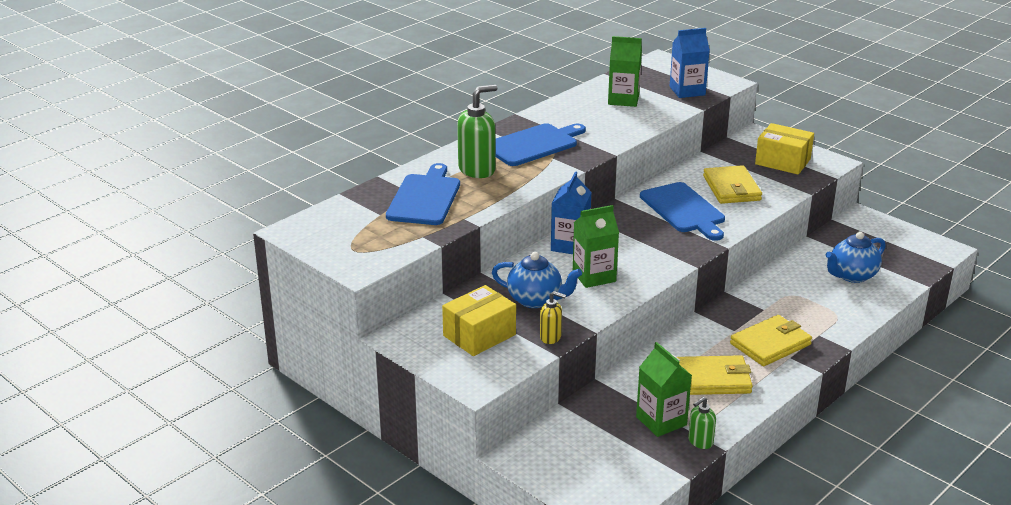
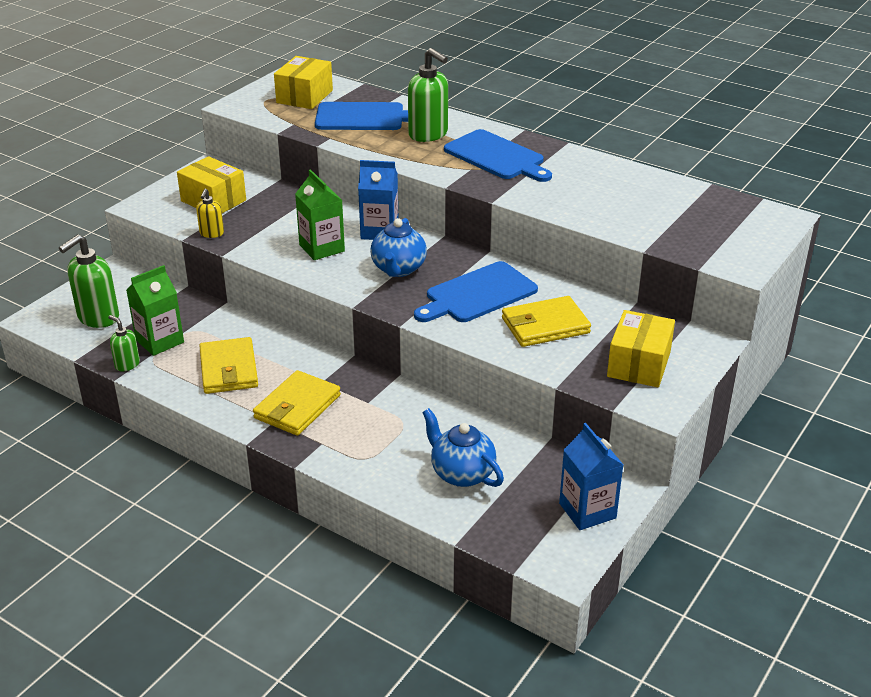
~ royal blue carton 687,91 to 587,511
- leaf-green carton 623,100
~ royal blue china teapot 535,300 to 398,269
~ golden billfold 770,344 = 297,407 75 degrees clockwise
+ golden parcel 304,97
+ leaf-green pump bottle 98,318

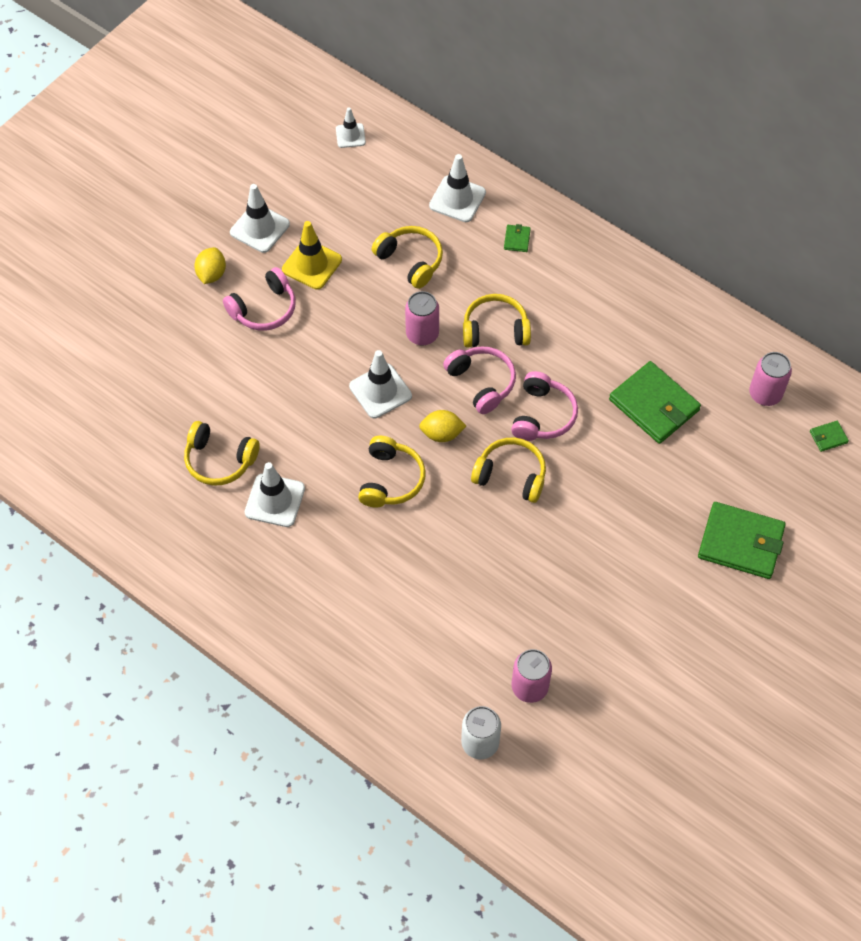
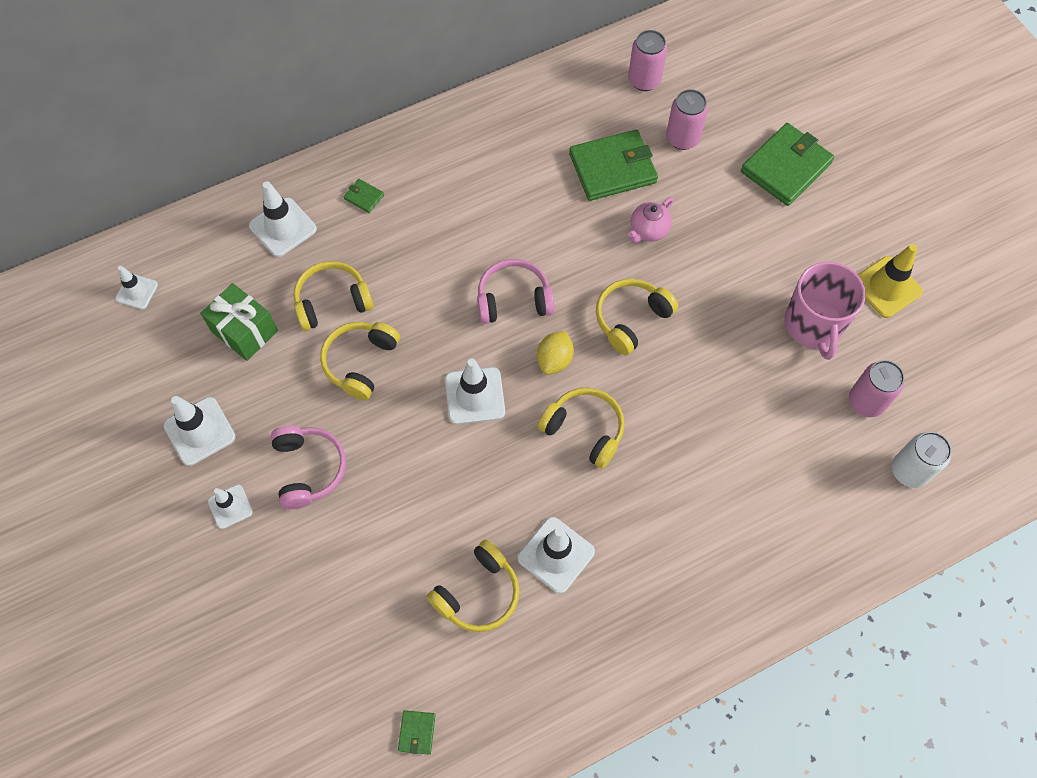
~ golden traffic cone 312,264 to 886,287
~ golden citrus fruit 211,274 to snow-white traffic cone 230,506
~ rosy soda can 422,334 to 682,138
~ golden headphones 495,330 to 360,362
- rosy headphones 542,415
~ leaf-green billfold 828,437 to 417,732
+ rosy china teapot 648,231
+ rosy coffee mug 813,325
+ leaf-green present 244,331

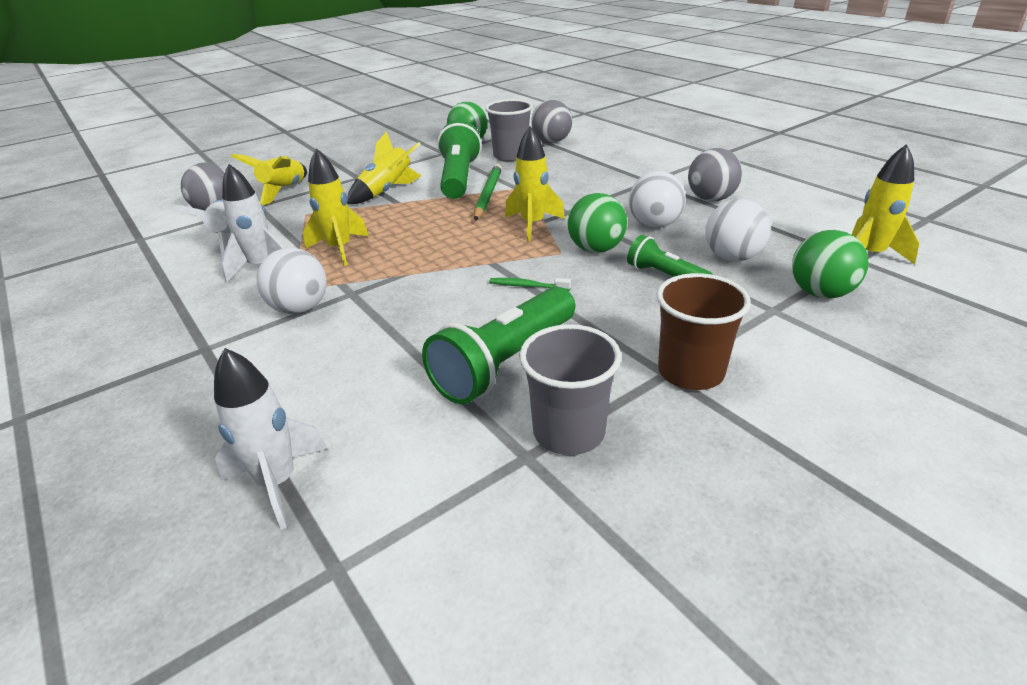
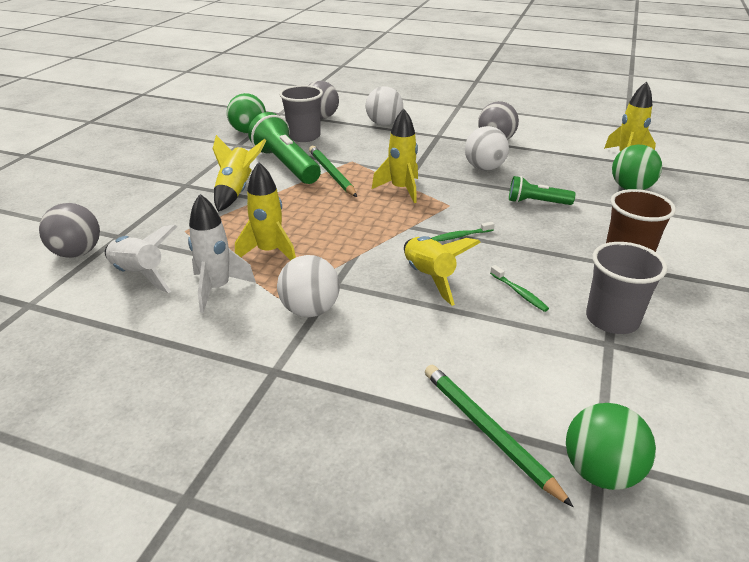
~ golden toy rocket 284,191 to 429,277
~ leaf-green play ball 596,249 to 600,471
~ snow-white play ball 732,257 to 384,124
~ leaf-green pocket torch 505,363 to leaf-green dental brush 519,293
~ snow-white toy rocket 278,483 to leaf-green pencil 488,432

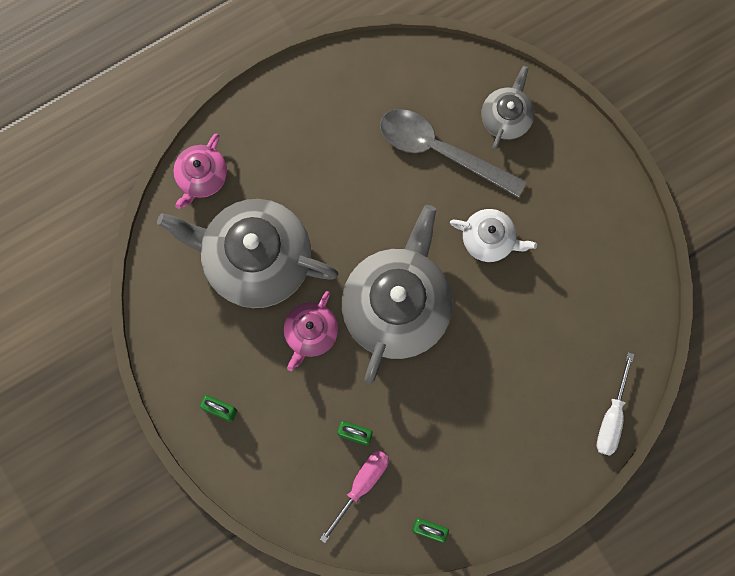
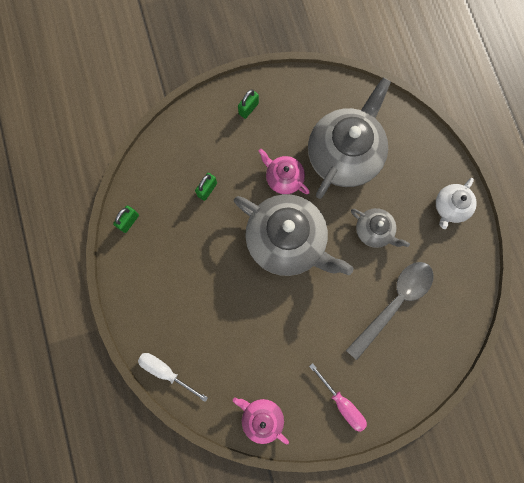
~ ash-grey china teapot 506,117 to 374,231
~ rosy china teapot 201,177 to 261,418
~ snow-white china teapot 489,239 to 450,207
~ rosy flat screwdriver 361,485 to 342,403

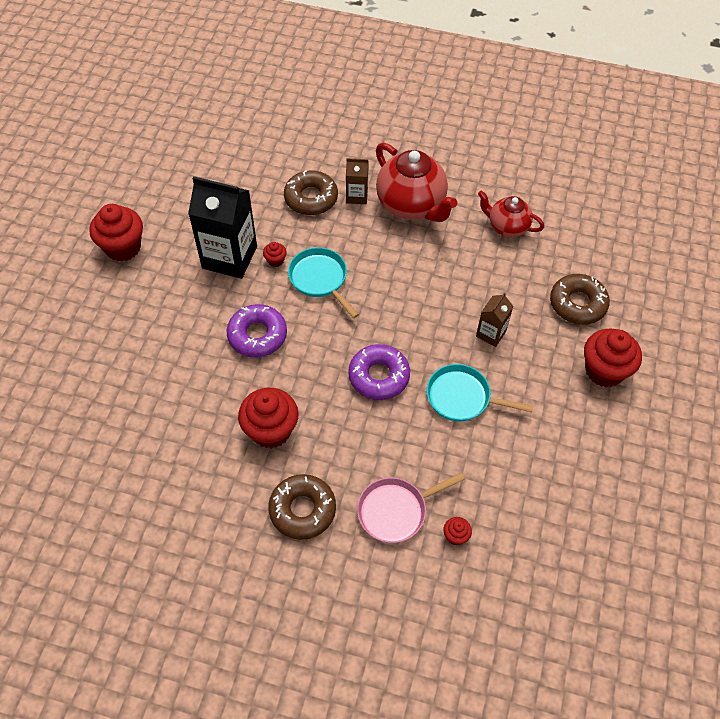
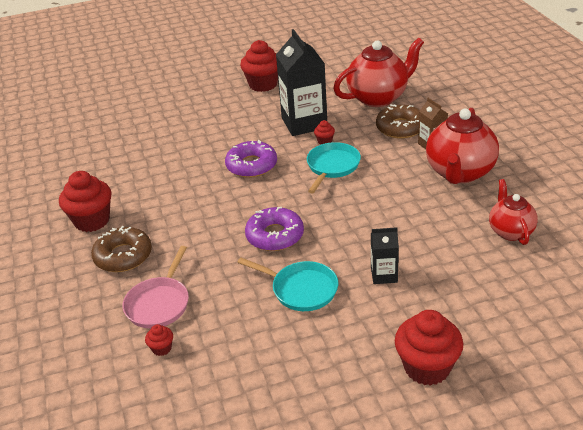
- dark brown donut 577,304
~ dark brown carton 491,334 to jet-black carton 384,275
~ teal skillet 462,397 = 301,289 135 degrees clockwise
~ crimson fairy cake 271,430 to 92,221
~ rosy skillet 396,511 = 159,303 105 degrees counterclockwise
+ crimson china teapot 378,97

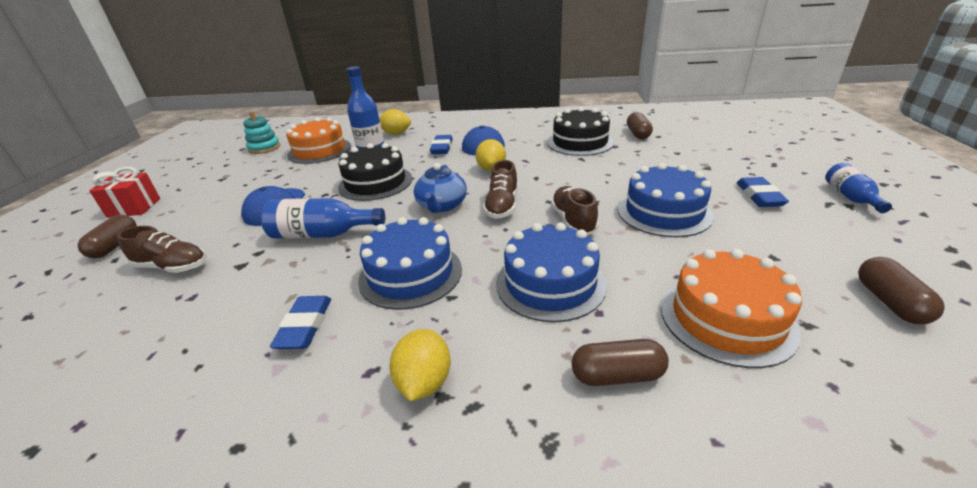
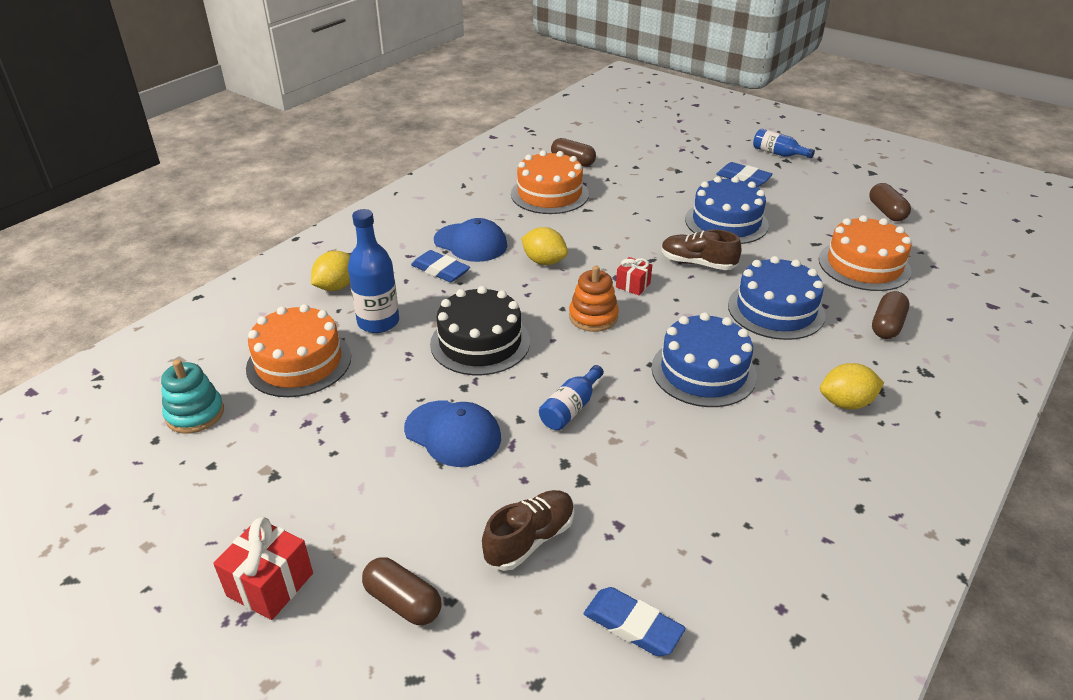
~ jet-black cake 580,142 to orange-coloured cake 549,194
~ dark brown lace-up shoe 502,206 to crimson present 633,285
~ royal blue china teapot 442,206 to orange-coloured stacking rings 593,317
~ royal blue drink bottle 322,234 = 571,408 x0.64
~ dark brown pill 890,302 = 886,212 45 degrees clockwise
~ royal blue pencil eraser 305,326 to 632,626
~ golden citrus fruit 424,382 = 846,403 45 degrees counterclockwise

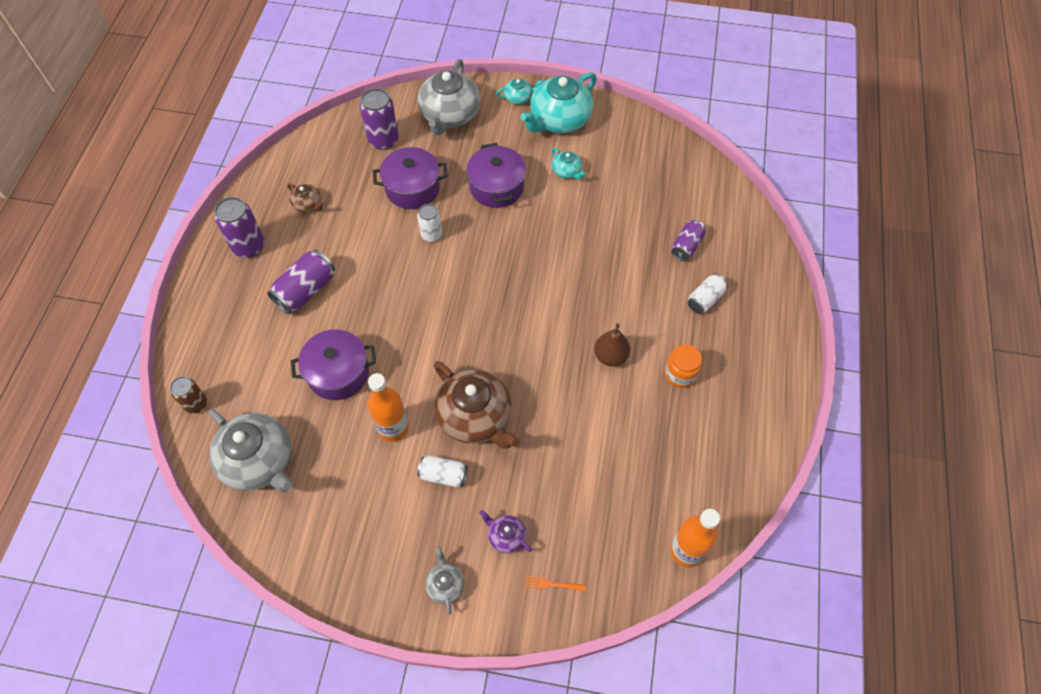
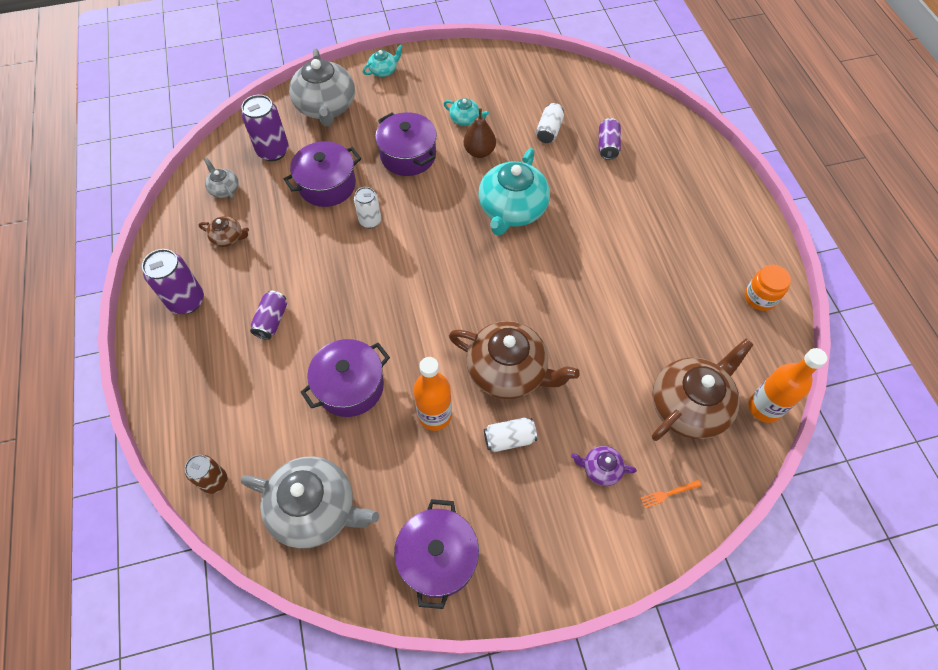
~ teal china teapot 559,120 to 512,209
~ violet soda can 306,290 = 272,320 x0.64
~ snow-white soda can 705,299 to 549,131
~ dark brown toy pear 610,356 to 479,152
~ orange-coloured jar 680,374 to 760,297
~ ash-grey china teapot 445,584 to 224,189
+ dark brown china teapot 689,405
+ violet stockpot 438,558

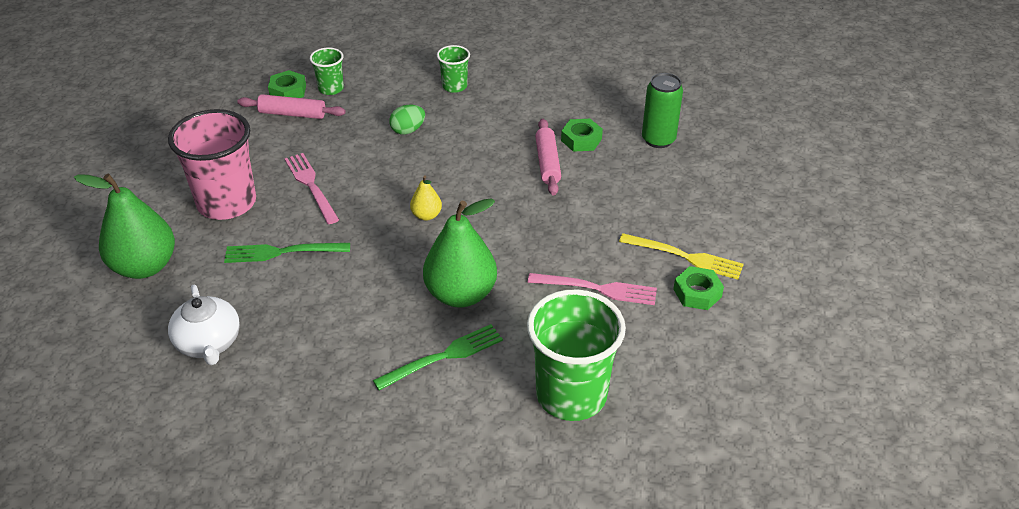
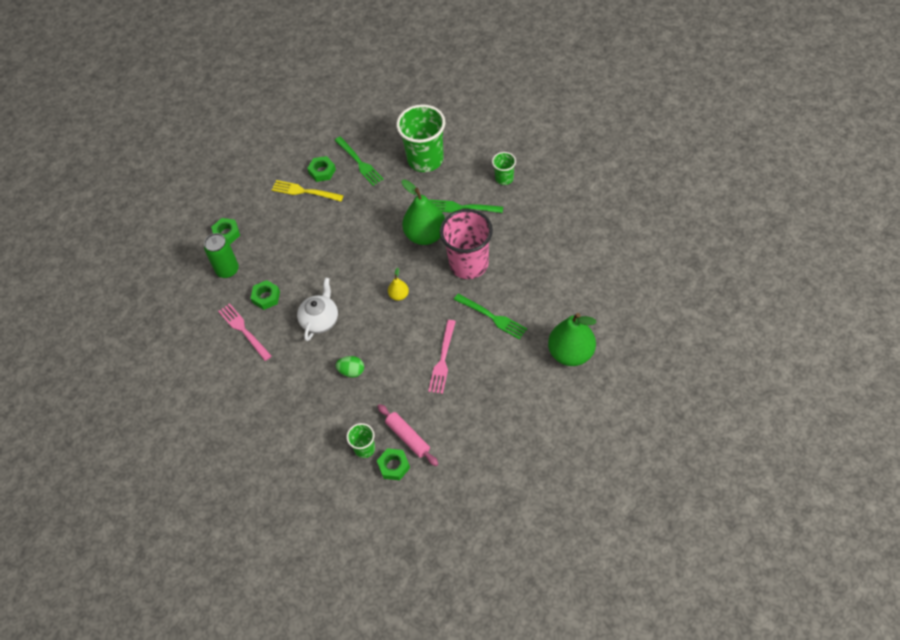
~ leaf-green beaker 454,86 to 504,178
~ rosy beaker 227,203 to 469,264
- rosy dough roller 547,163
~ golden dinner fork 686,257 = 304,191 45 degrees counterclockwise
~ rosy dinner fork 598,289 to 243,330
~ snow-white china teapot 209,343 to 320,320
+ leaf-green dinner fork 359,162
+ leaf-green hex nut 226,233

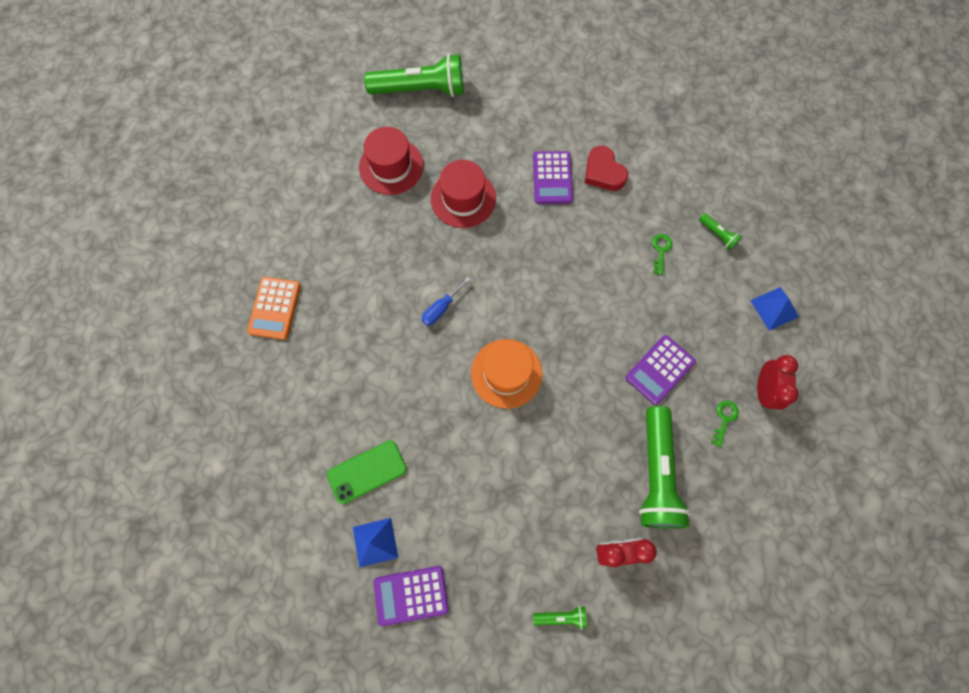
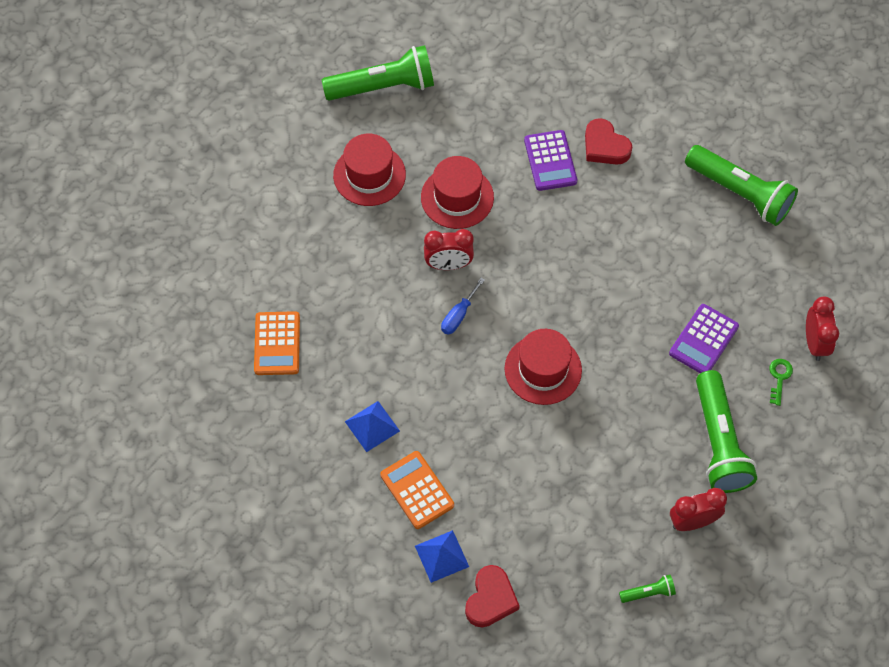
~ leaf-green pocket torch 717,235 = 740,193 x2.34
- leaf-green latchkey 661,250
~ royal blue pyramid shape 774,308 to 372,426
~ orange-coloured tall hat 506,373 to crimson tall hat 543,369
~ leaf-green phone 367,471 to orange-coloured pocket calculator 417,490
~ violet pocket calculator 411,595 to crimson love heart 490,599
+ crimson bedside clock 448,265

